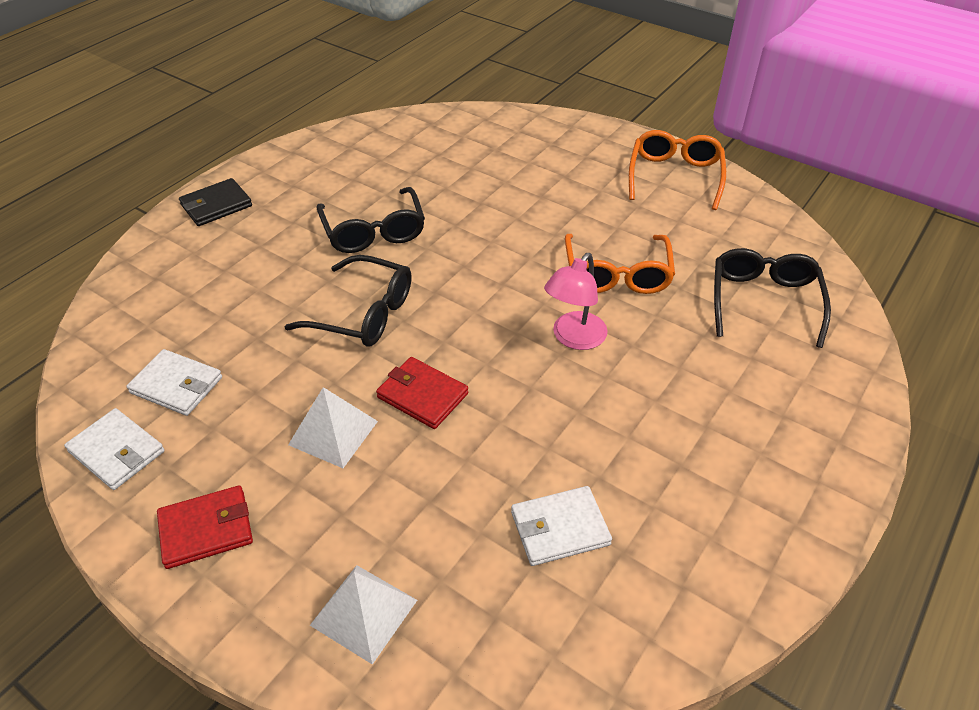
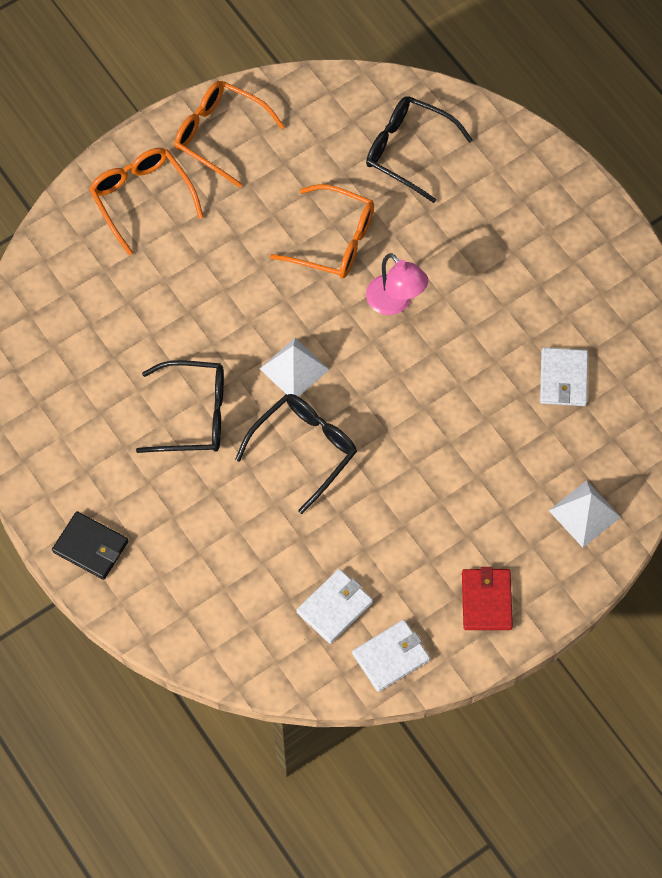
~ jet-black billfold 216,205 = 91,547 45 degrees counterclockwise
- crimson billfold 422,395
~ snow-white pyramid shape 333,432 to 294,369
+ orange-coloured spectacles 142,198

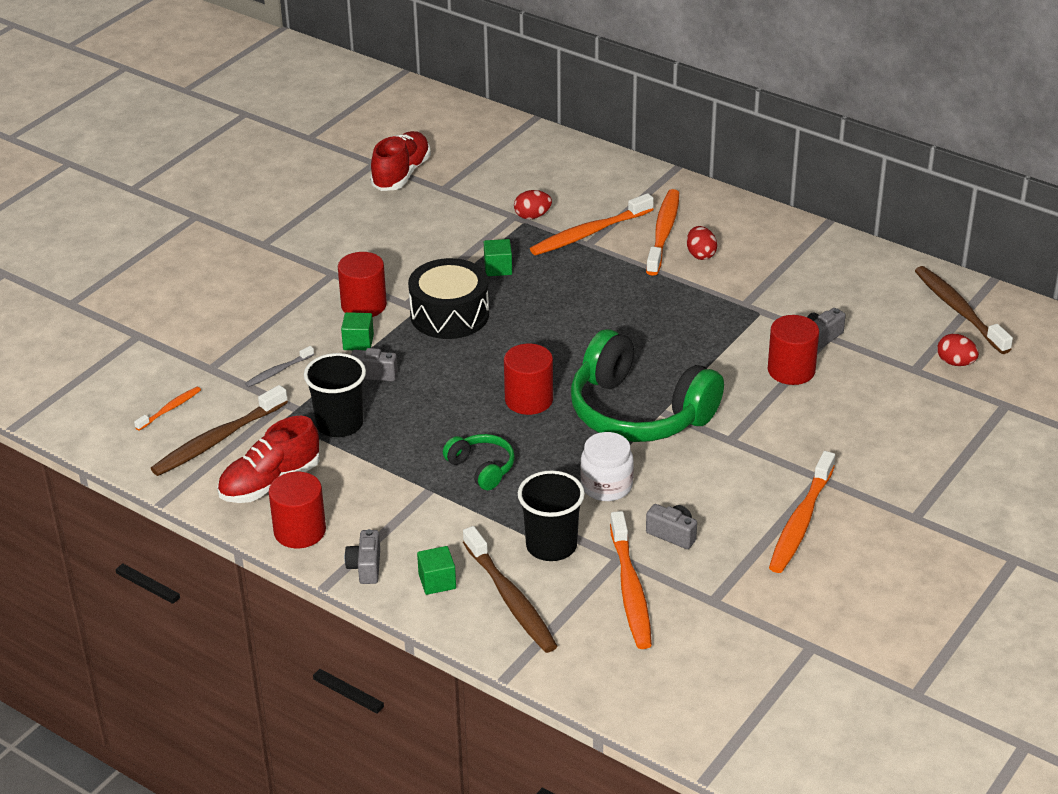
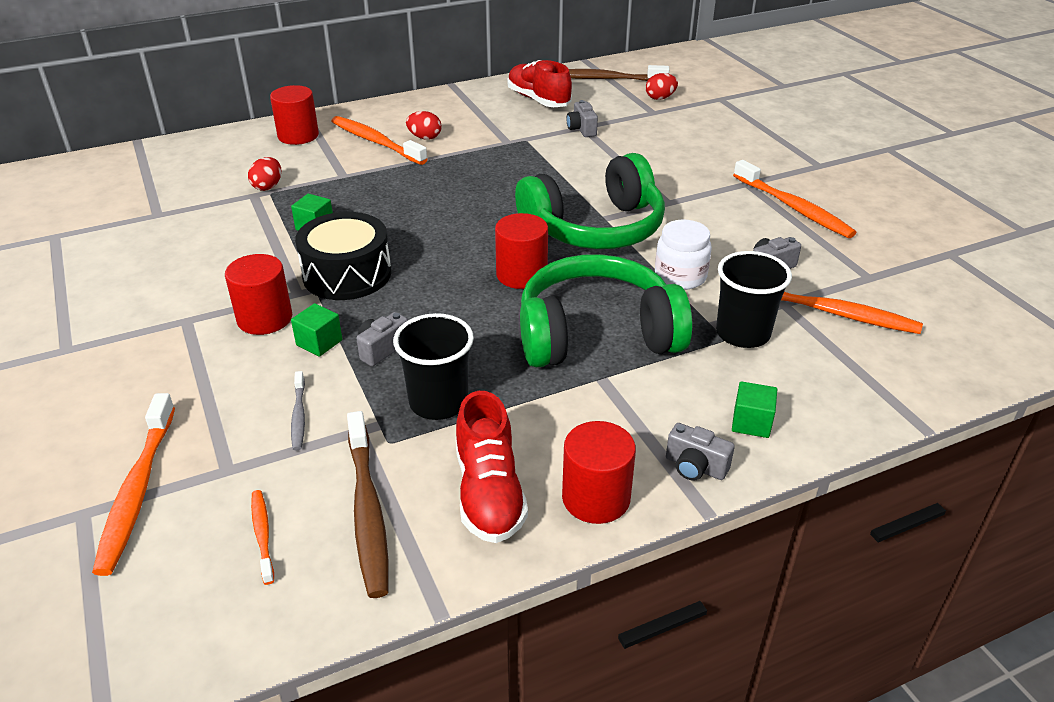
~ crimson lace-up shoe 401,174 to 538,100
~ orange-coloured dental brush 589,233 to 137,491
~ crimson solid cylinder 791,370 to 298,136
~ leaf-green headphones 481,468 = 596,334 x2.17
- dark brown dental brush 510,599

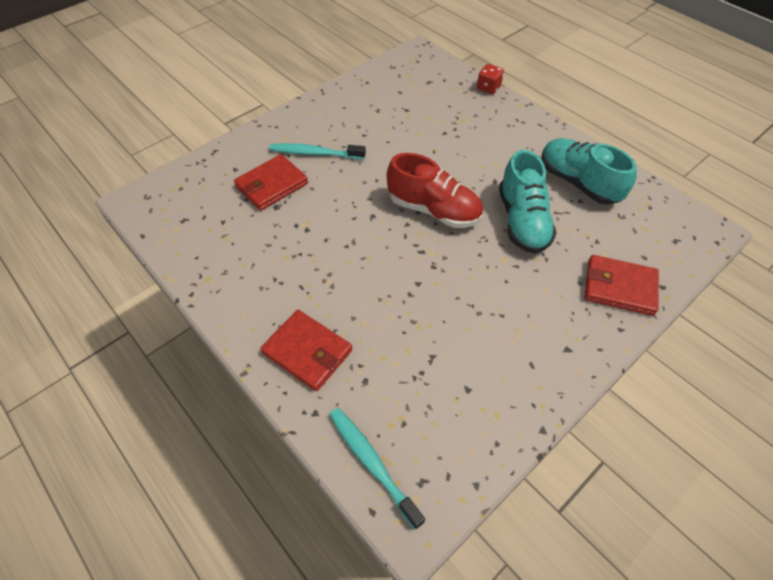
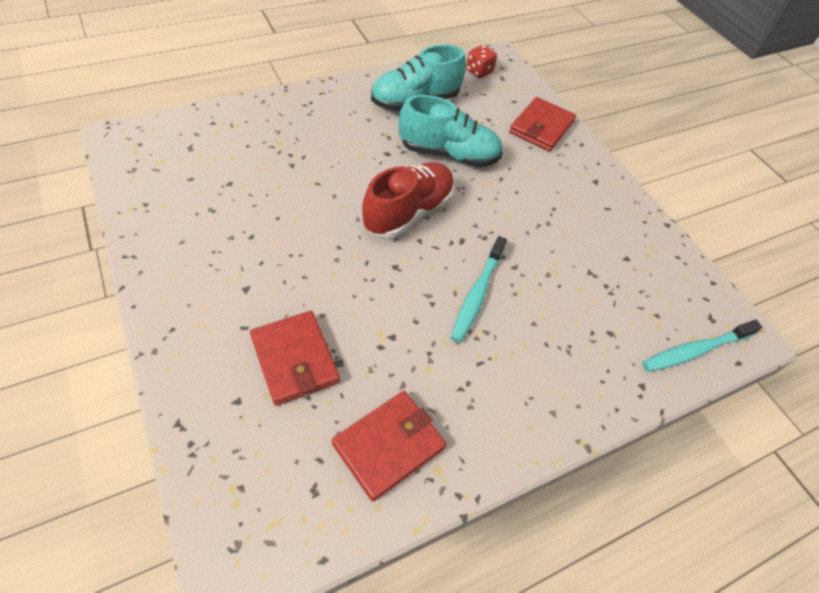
~ crimson game die 488,88 to 479,71
~ teal dental brush 315,153 to 477,294
~ crimson billfold 307,352 to 389,445

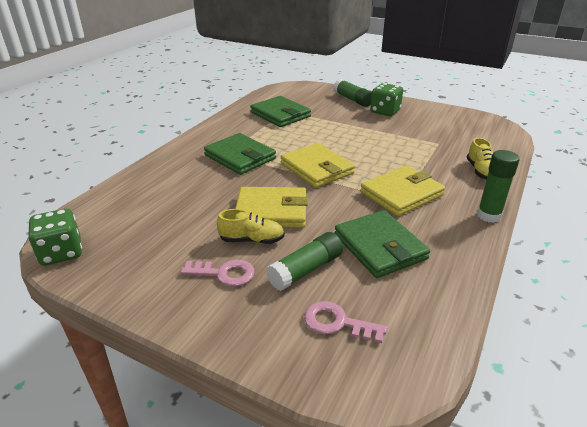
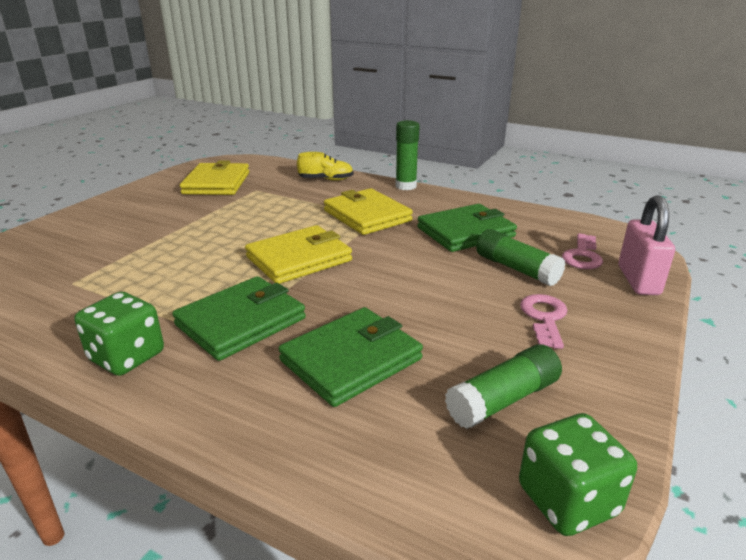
~ leaf-green glue stick 352,100 to 503,399
~ leaf-green game die 385,111 to 127,357
~ leaf-green billfold 280,114 to 351,360
~ golden billfold 271,211 to 217,183
- golden lace-up shoe 252,240
+ rosy lock 638,280

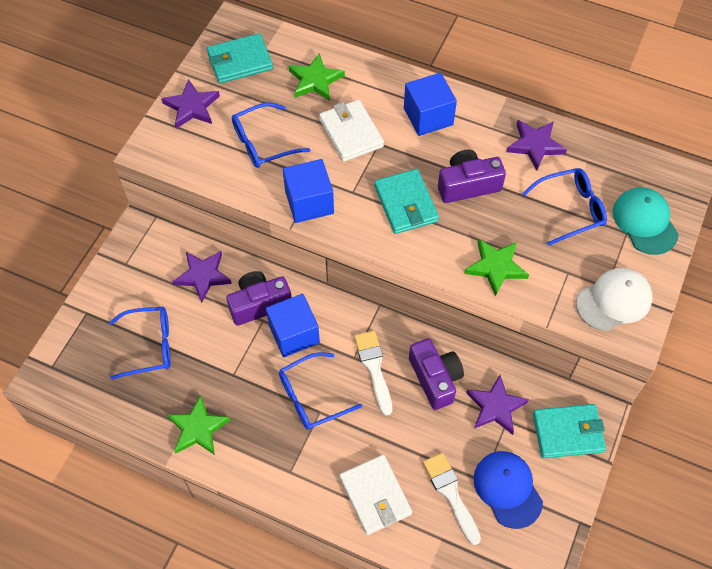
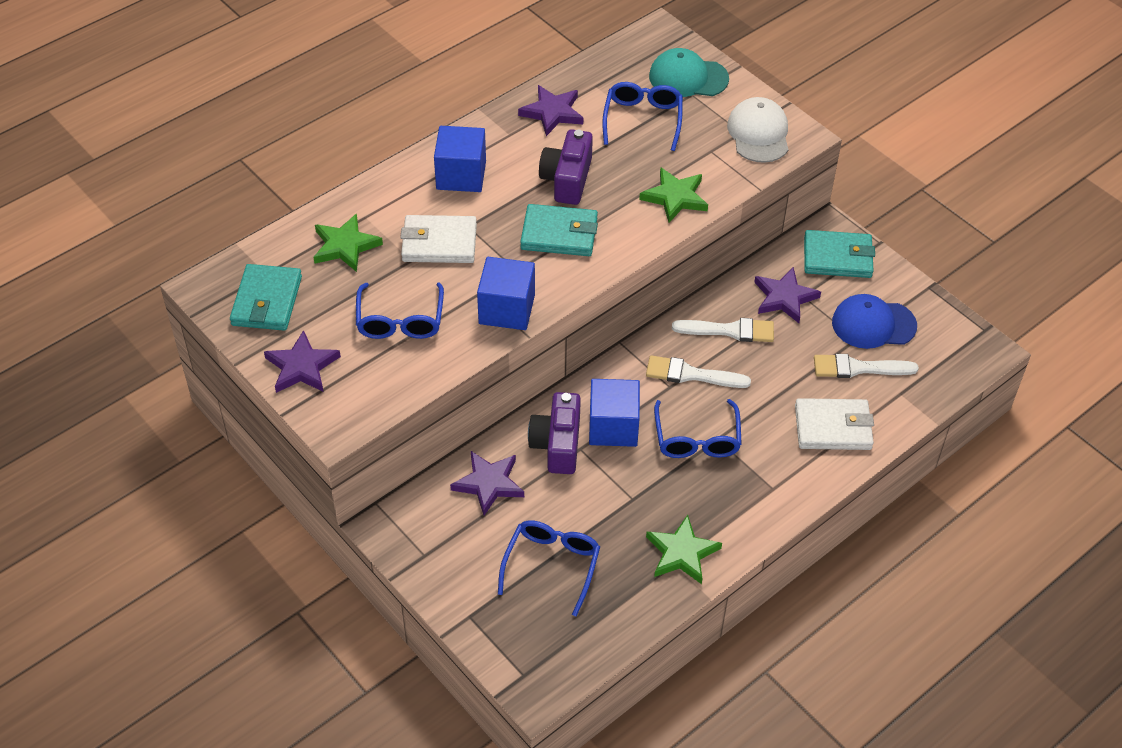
~ violet photo camera 435,378 to snow-white brush 730,331
~ teal billfold 567,432 = 837,257 75 degrees clockwise

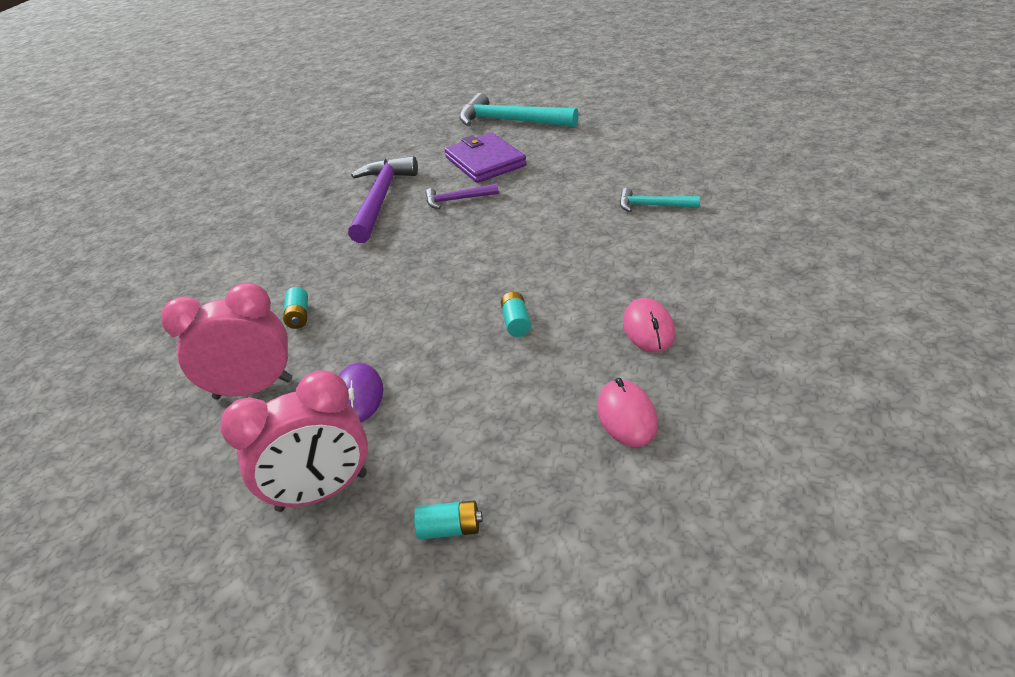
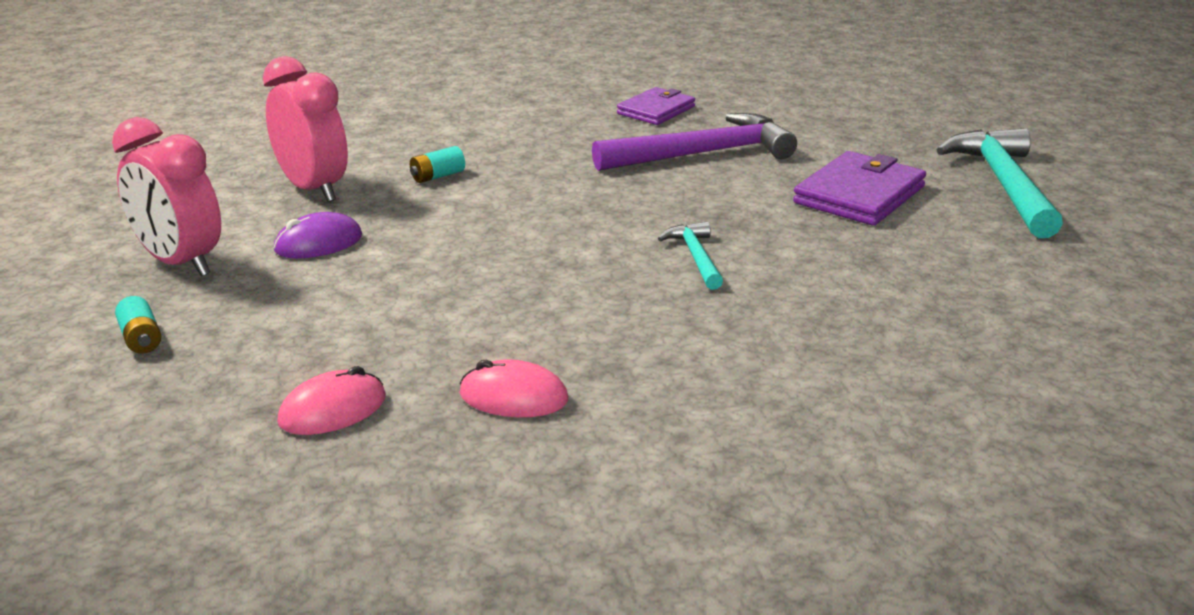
- violet carpenter's hammer 457,200
~ teal carpenter's hammer 652,205 to 696,257
- teal power cell 516,322
~ rosy mouse 648,328 = 513,397 45 degrees clockwise
+ violet billfold 656,110

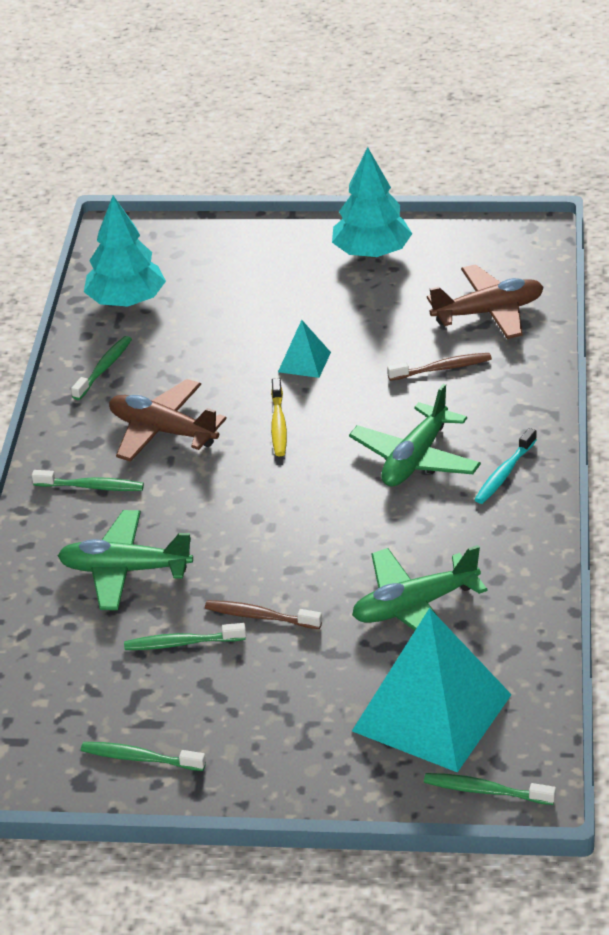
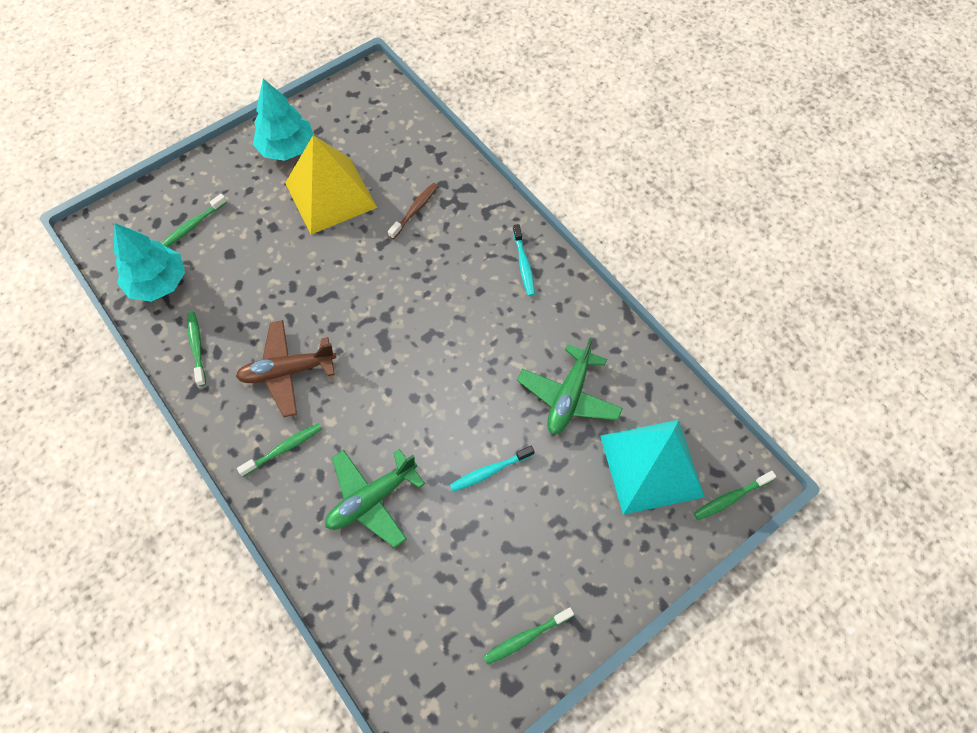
- dark brown toy plane 489,312
- teal pyramid shape 304,362
- golden dental brush 278,424
- leaf-green toy plane 415,459
~ dark brown dental brush 260,616 to teal dental brush 490,471
~ leaf-green dental brush 182,643 to 193,225
+ golden pyramid shape 330,195

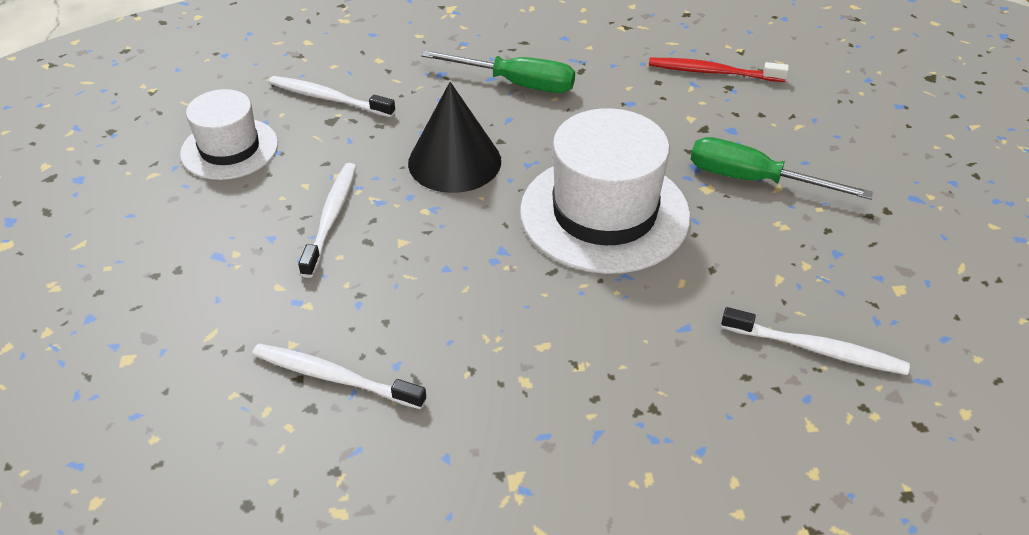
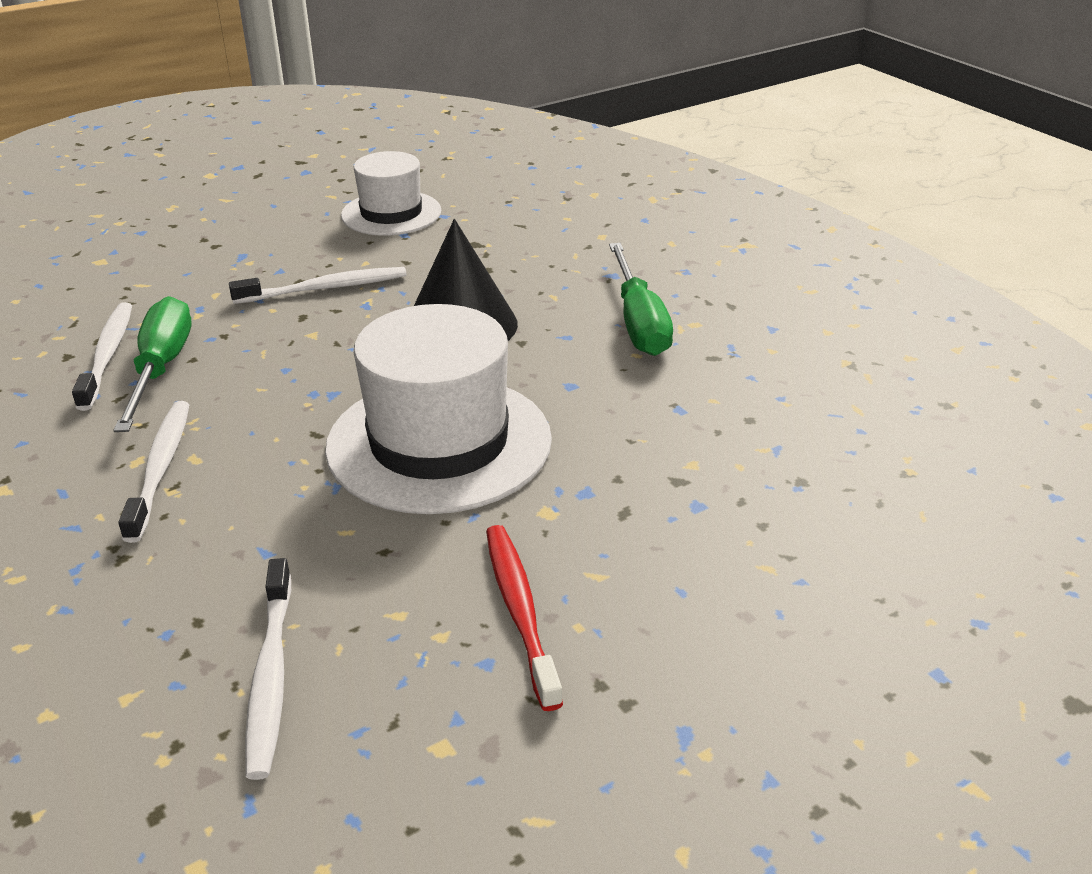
~ crimson dental brush 712,72 to 520,611
~ snow-white dental brush 328,98 to 160,468
~ leaf-green flat screwdriver 753,180 to 161,368

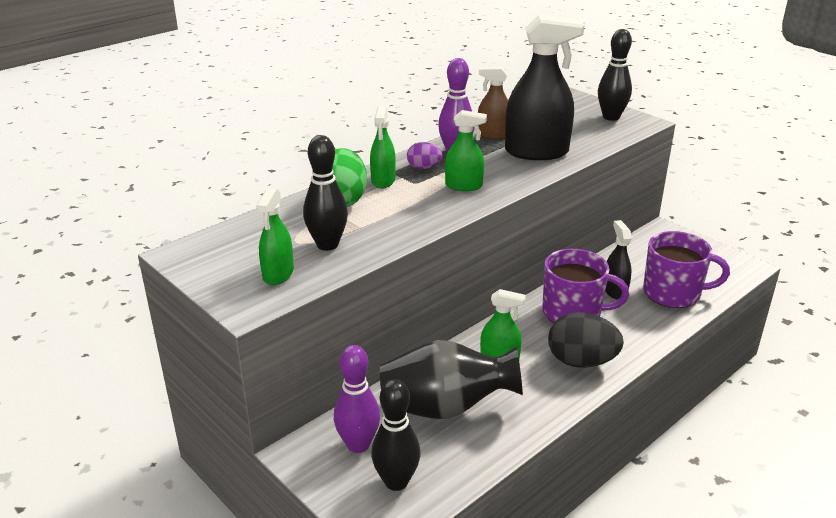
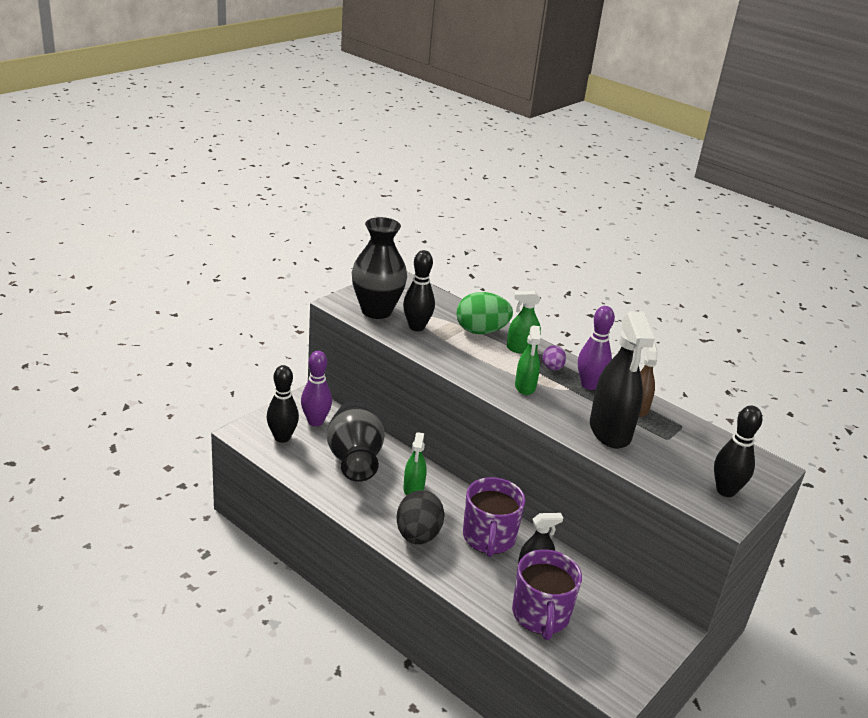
~ leaf-green spray bottle 278,274 to jet-black tall vase 376,311

